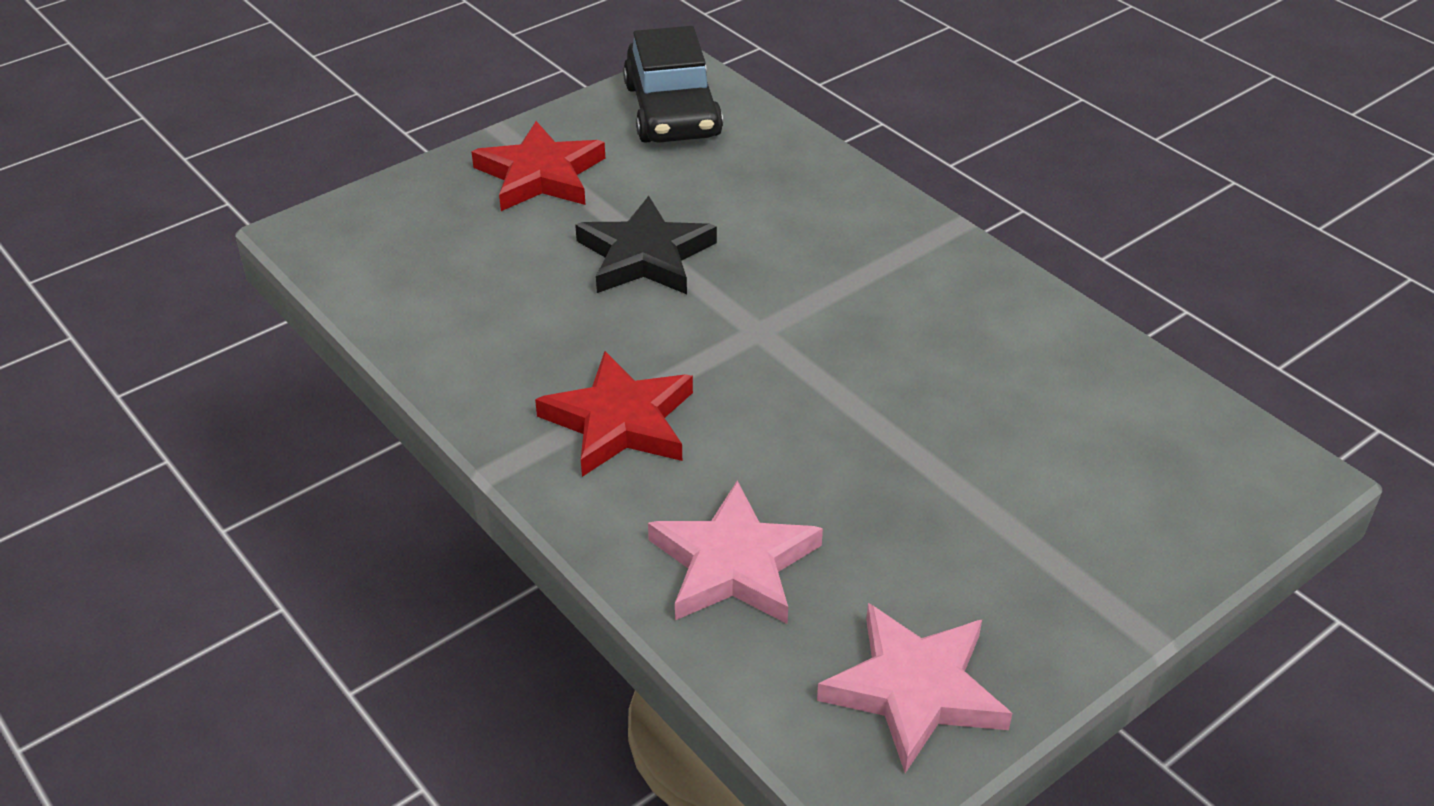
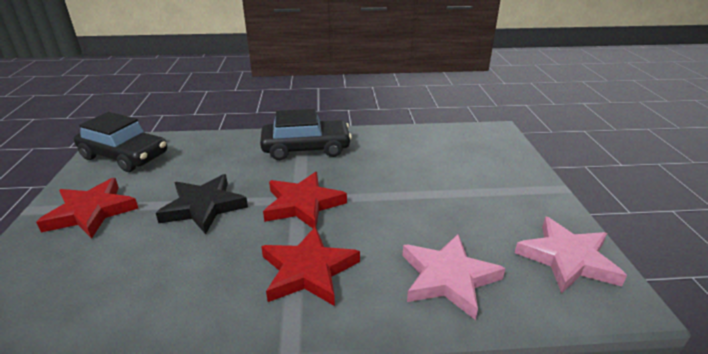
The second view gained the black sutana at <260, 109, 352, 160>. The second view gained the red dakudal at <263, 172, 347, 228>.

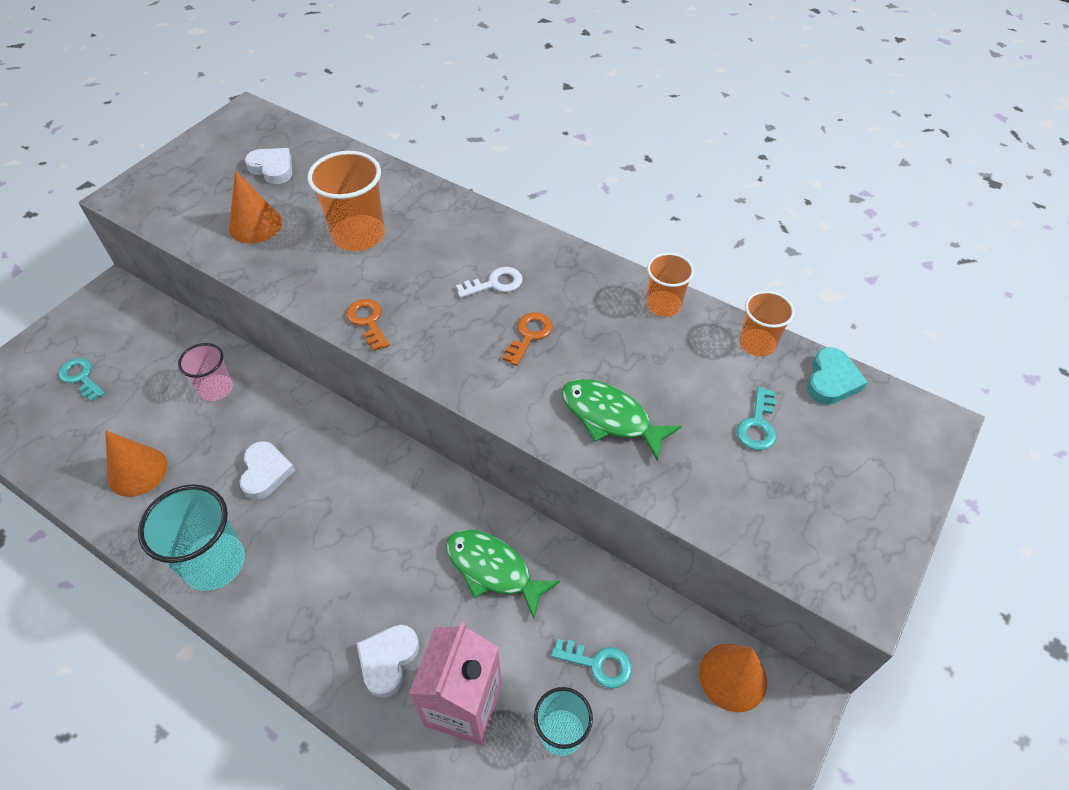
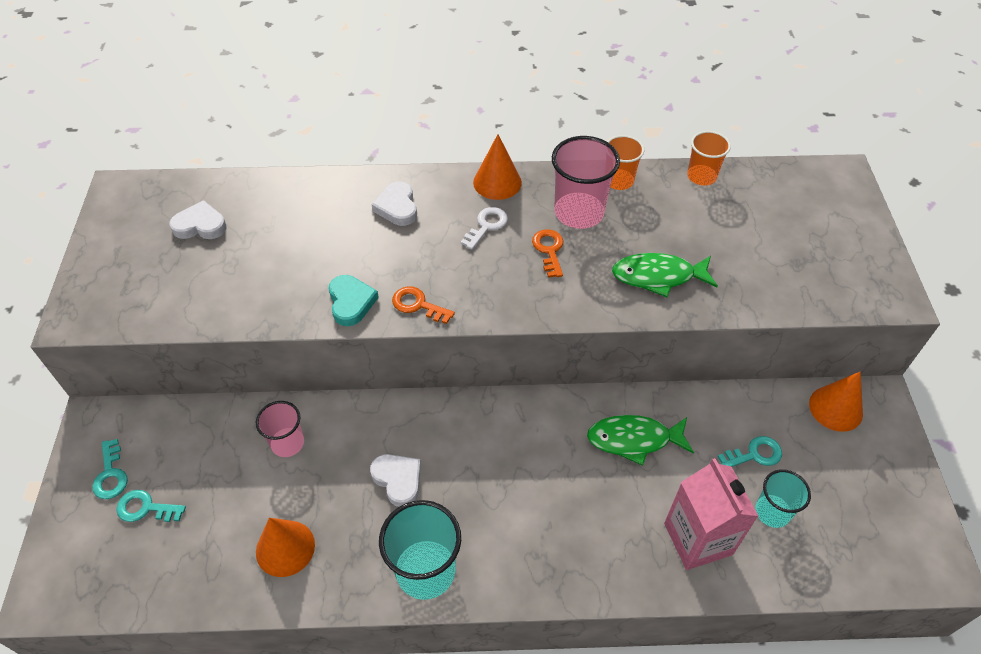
The second view lost the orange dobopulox at <307, 151, 385, 251>. The second view gained the pink dobopulox at <552, 136, 620, 229>. The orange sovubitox ended up elsewhere, having gone from <229, 170, 282, 243> to <473, 134, 522, 200>. The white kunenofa ended up elsewhere, having gone from <356, 625, 419, 698> to <371, 182, 417, 226>. The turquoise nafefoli ended up elsewhere, having gone from <737, 387, 776, 450> to <92, 439, 128, 499>. The turquoise kunenofa ended up elsewhere, having gone from <807, 347, 868, 405> to <329, 275, 379, 326>.

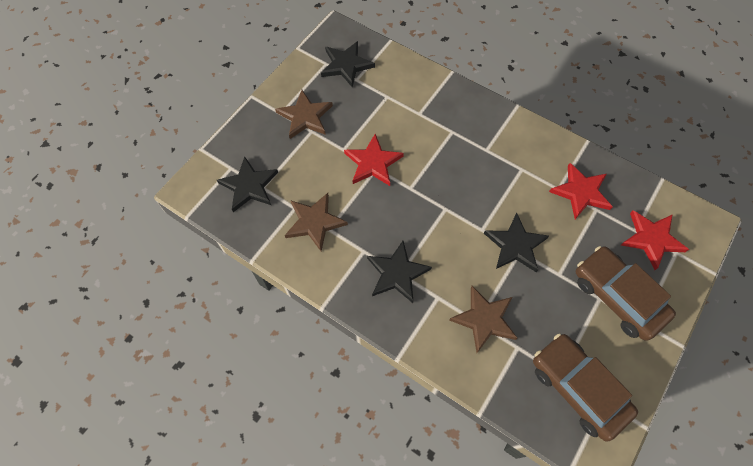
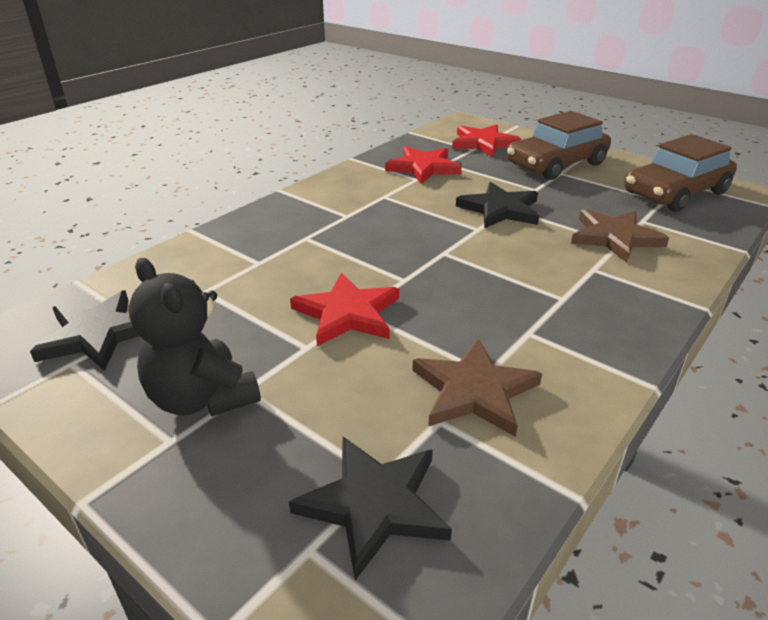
The second view lost the black dakudal at <367, 241, 432, 303>. Where the brown dakudal stood at <275, 90, 333, 139>, the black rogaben came to stand at <129, 258, 261, 416>.

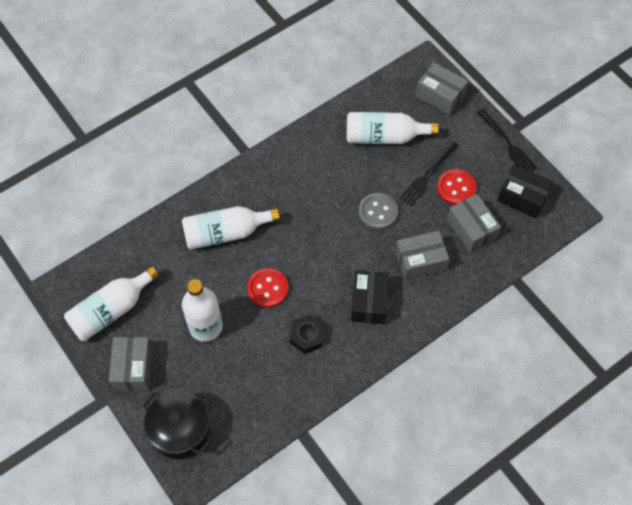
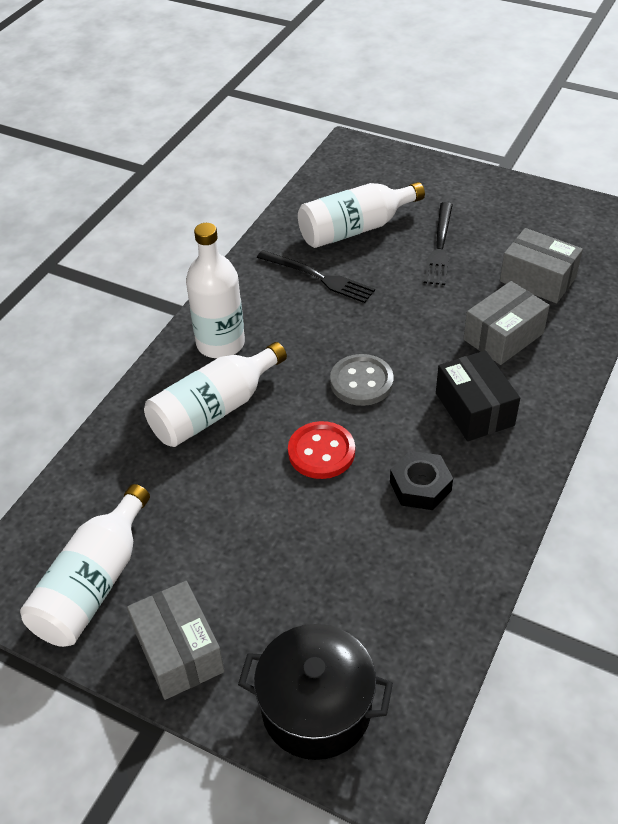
The second view lost the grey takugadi at <416, 63, 468, 115>. The second view lost the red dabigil at <437, 169, 477, 205>. The second view lost the black takugadi at <497, 164, 553, 218>. The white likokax ended up elsewhere, having gone from <182, 279, 223, 342> to <186, 223, 245, 358>. The grey dabigil ended up elsewhere, having gone from <358, 193, 398, 230> to <330, 354, 394, 406>. The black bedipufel ended up elsewhere, having gone from <477, 109, 537, 172> to <257, 250, 375, 303>.

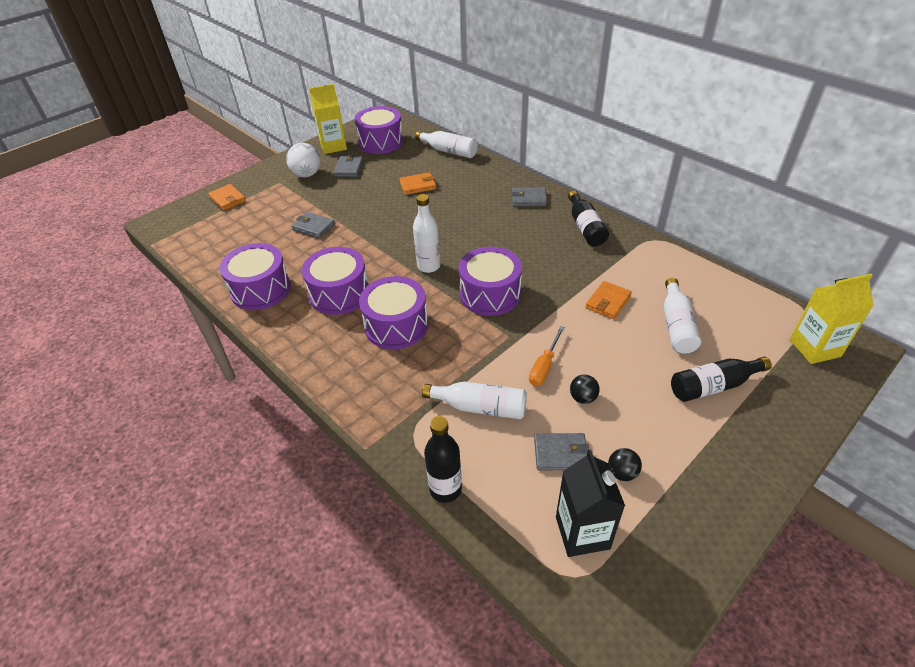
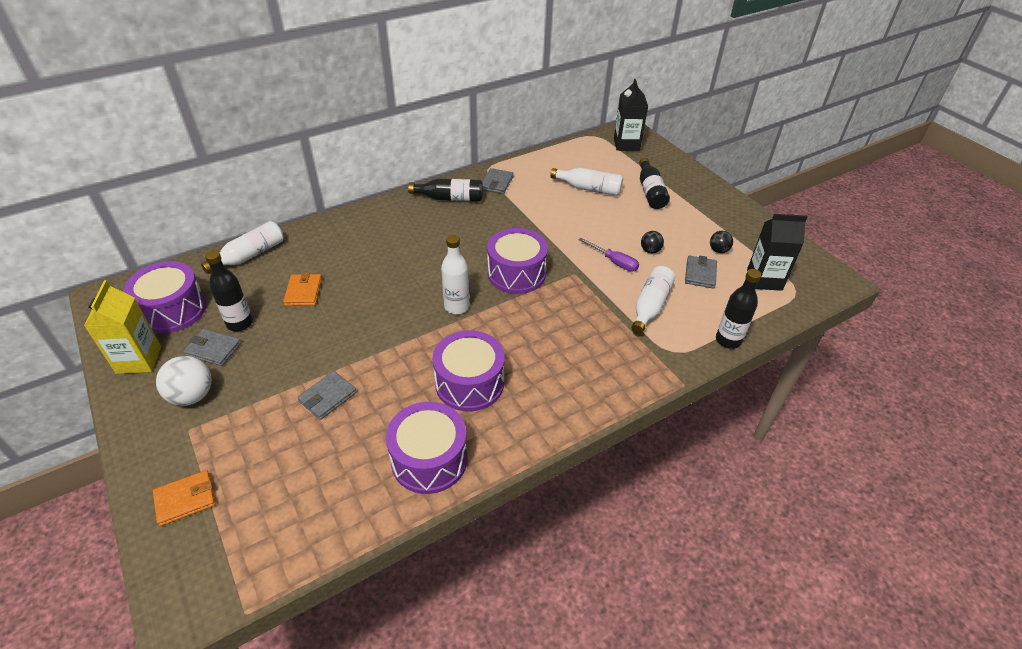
The second view lost the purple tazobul at <359, 276, 428, 349>. The second view lost the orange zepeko at <586, 281, 632, 319>. The second view gained the black likokax at <205, 250, 253, 331>. The grey zepeko ended up elsewhere, having gone from <511, 187, 547, 206> to <483, 168, 513, 194>. What was the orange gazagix at <529, 326, 565, 386> turned into the purple gazagix at <579, 238, 639, 272>. What was the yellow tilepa at <790, 274, 874, 364> turned into the black tilepa at <614, 79, 648, 151>.

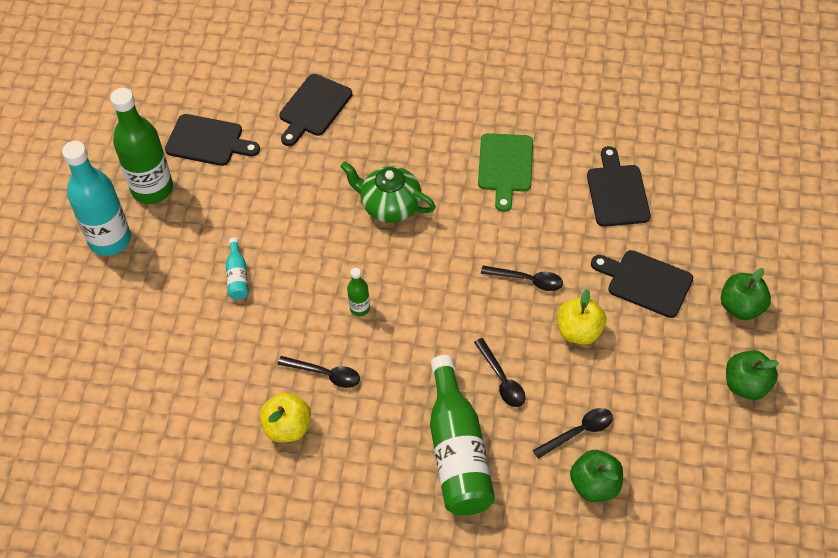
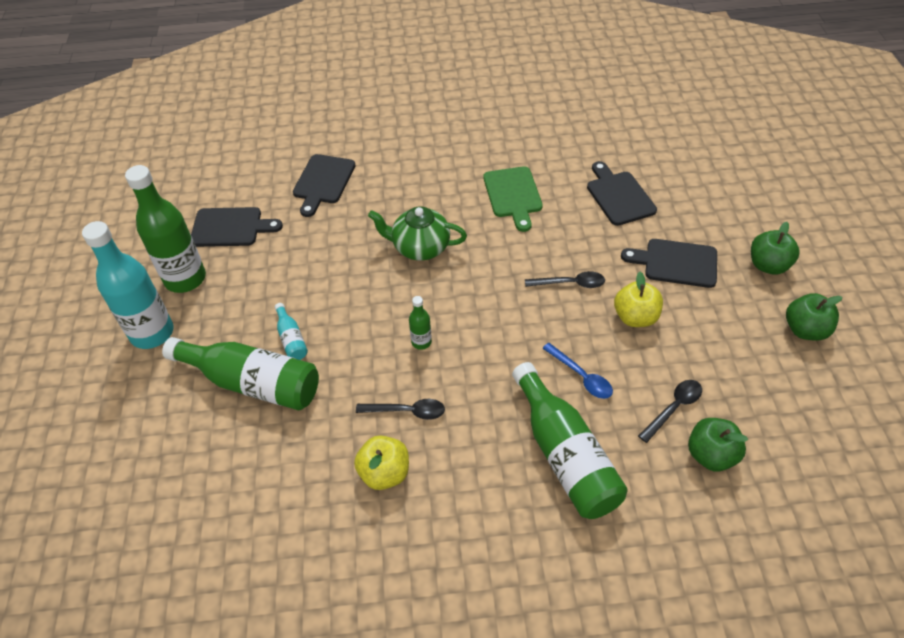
The second view gained the green likokax at <162, 337, 319, 410>. What was the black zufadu at <474, 338, 526, 407> turned into the blue zufadu at <542, 343, 613, 399>.

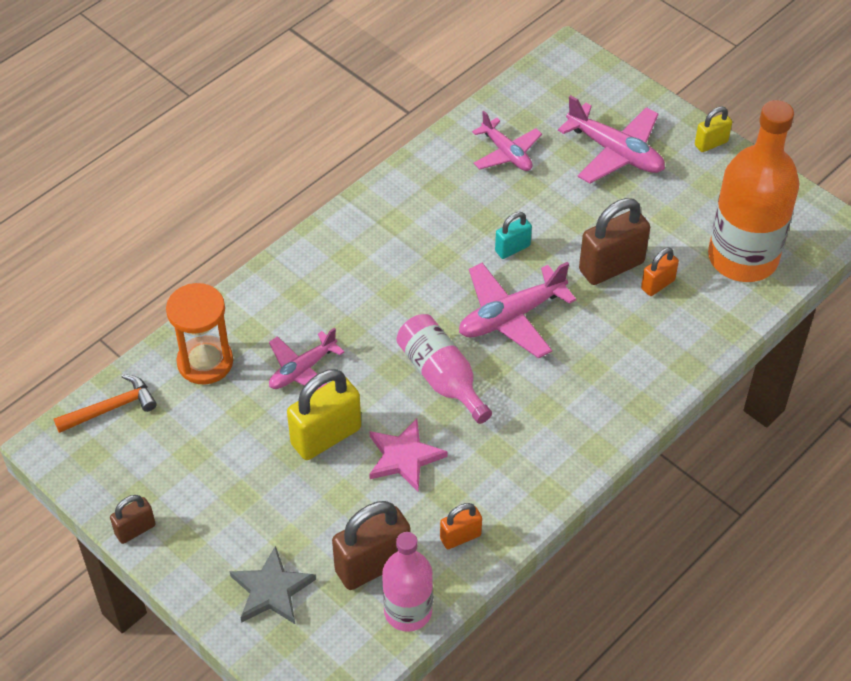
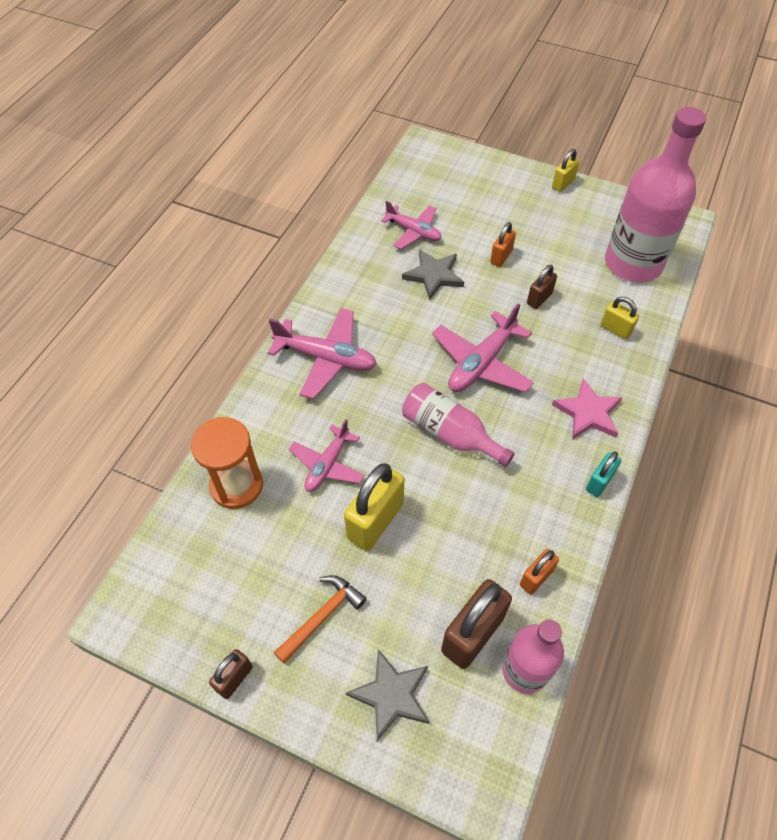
The second view gained the grey dakudal at <402, 249, 464, 300>. The second view gained the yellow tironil at <600, 297, 639, 340>. The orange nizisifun ended up elsewhere, having gone from <54, 374, 157, 433> to <274, 575, 367, 664>. The pink dakudal ended up elsewhere, having gone from <369, 418, 448, 491> to <552, 378, 623, 439>. The turquoise tironil ended up elsewhere, having gone from <495, 212, 532, 259> to <586, 451, 621, 497>. The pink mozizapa ended up elsewhere, having gone from <558, 95, 665, 184> to <268, 308, 377, 399>. The orange tironil ended up elsewhere, having gone from <641, 247, 679, 296> to <490, 222, 516, 267>. What was the orange likokax at <708, 100, 799, 282> turned into the pink likokax at <605, 107, 706, 283>. The size of the brown tironil at <579, 198, 650, 285> changed by a factor of 0.55.

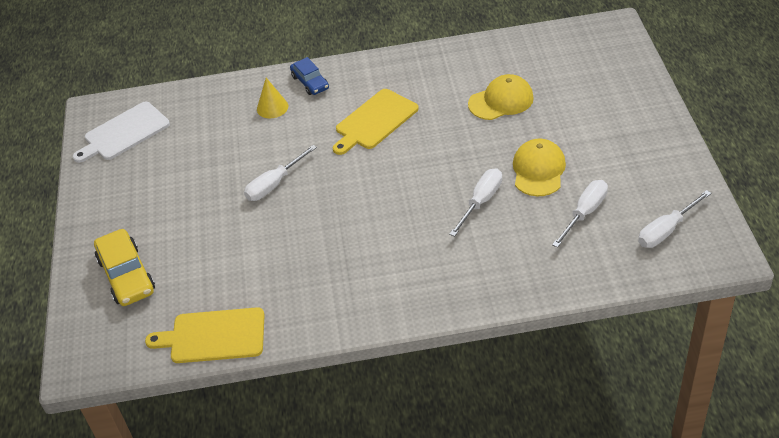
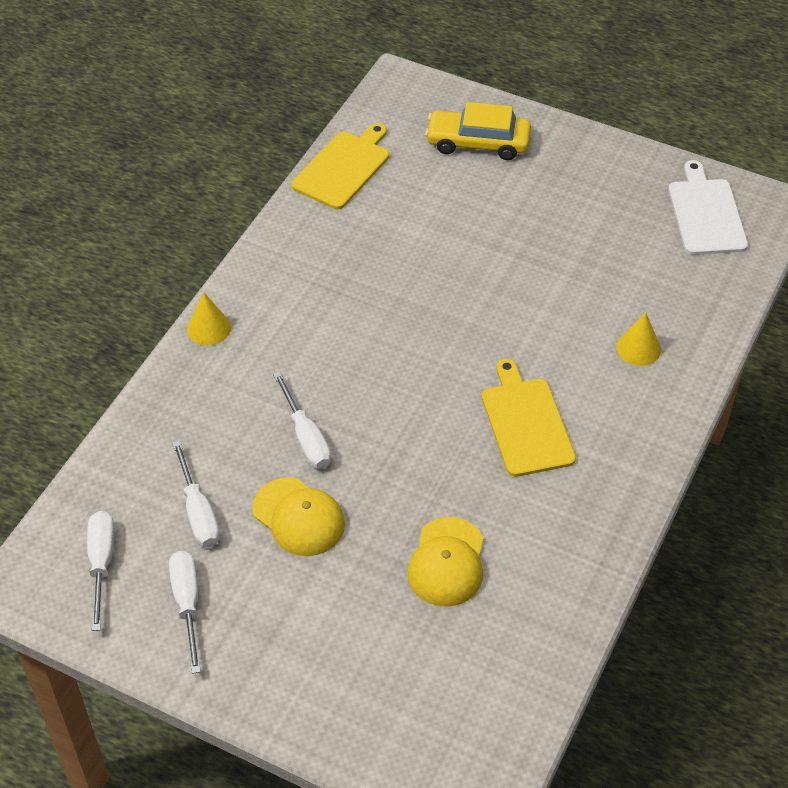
The second view lost the blue sutana at <290, 57, 329, 95>. The second view gained the yellow sovubitox at <187, 292, 231, 345>. The white gazagix ended up elsewhere, having gone from <244, 145, 317, 201> to <169, 551, 201, 674>.

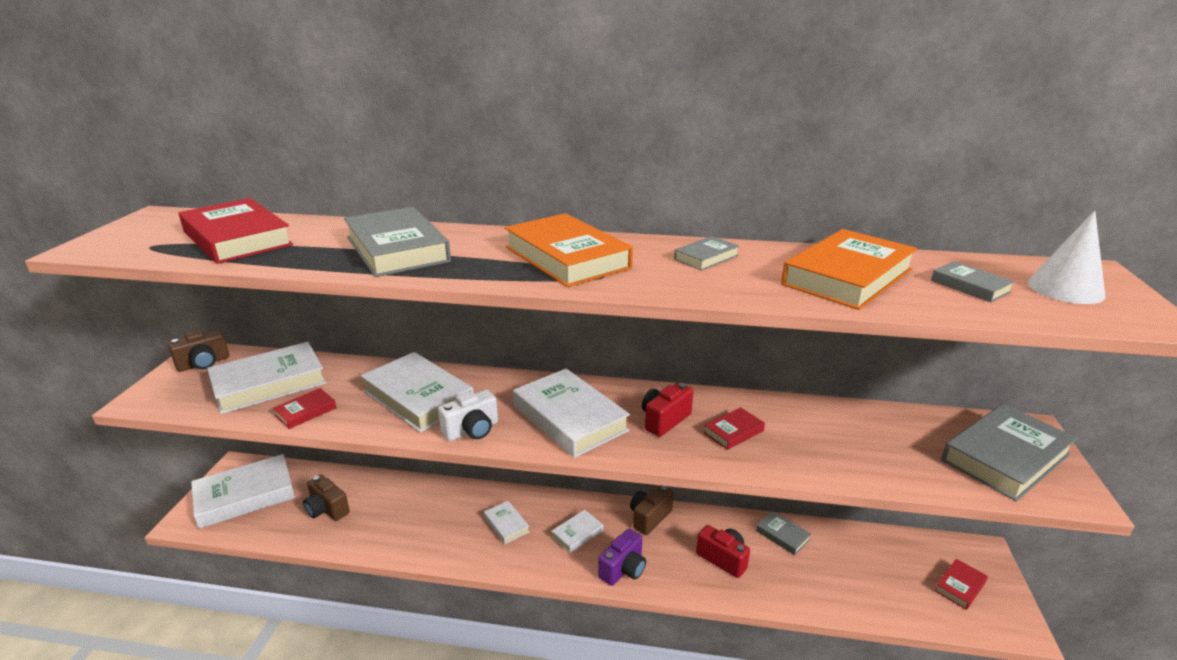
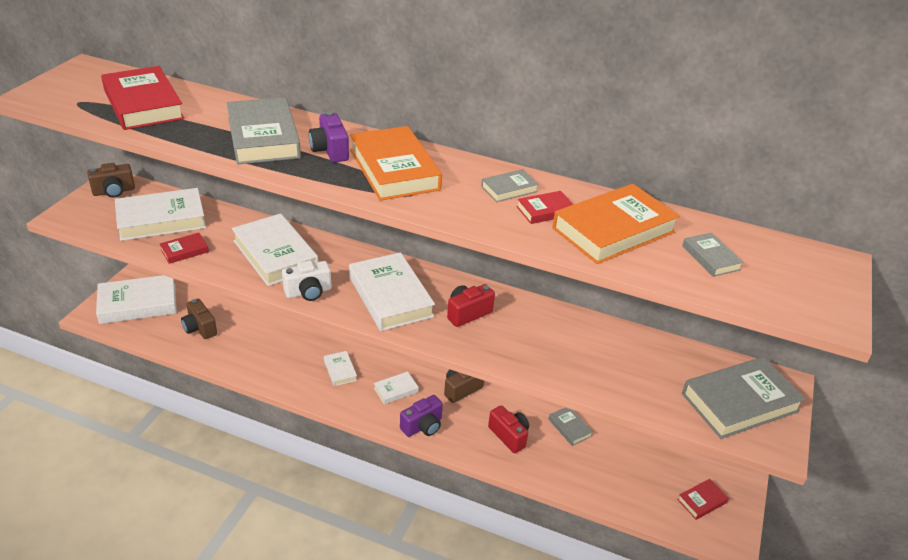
The second view lost the white sovubitox at <1027, 211, 1105, 304>. The second view gained the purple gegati at <309, 112, 349, 162>. The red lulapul ended up elsewhere, having gone from <704, 407, 765, 450> to <517, 191, 574, 224>.

